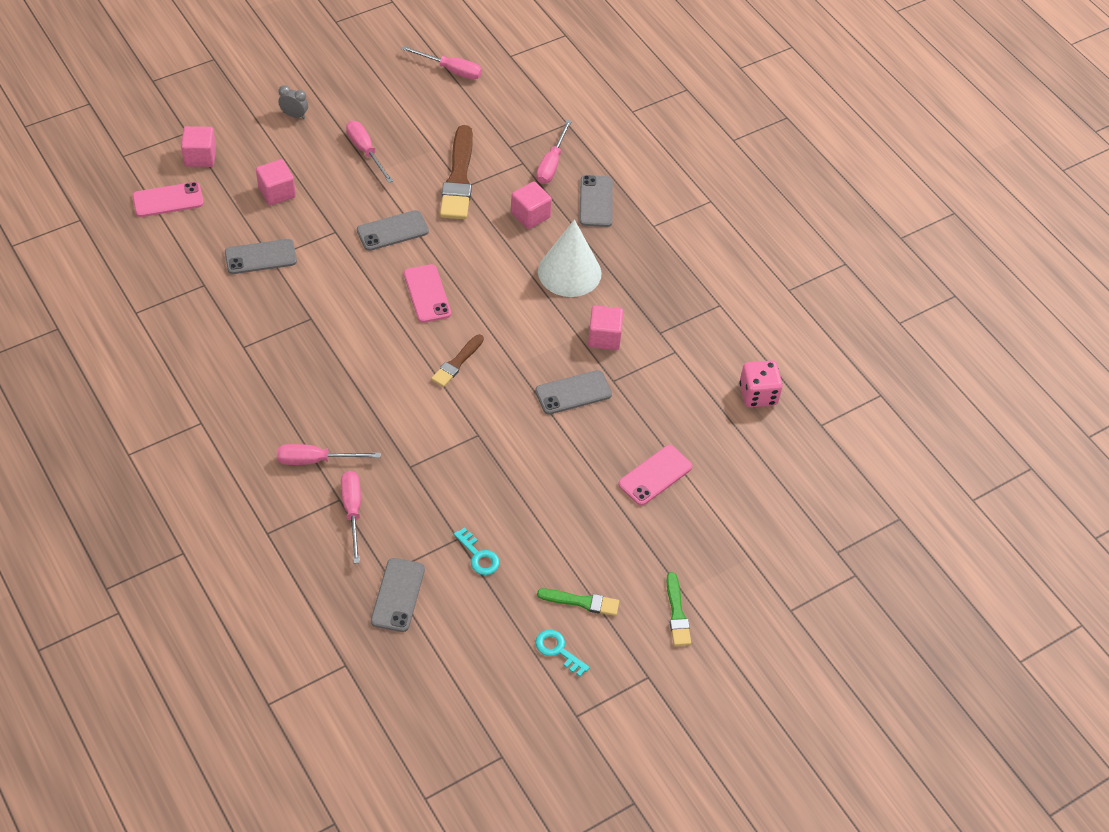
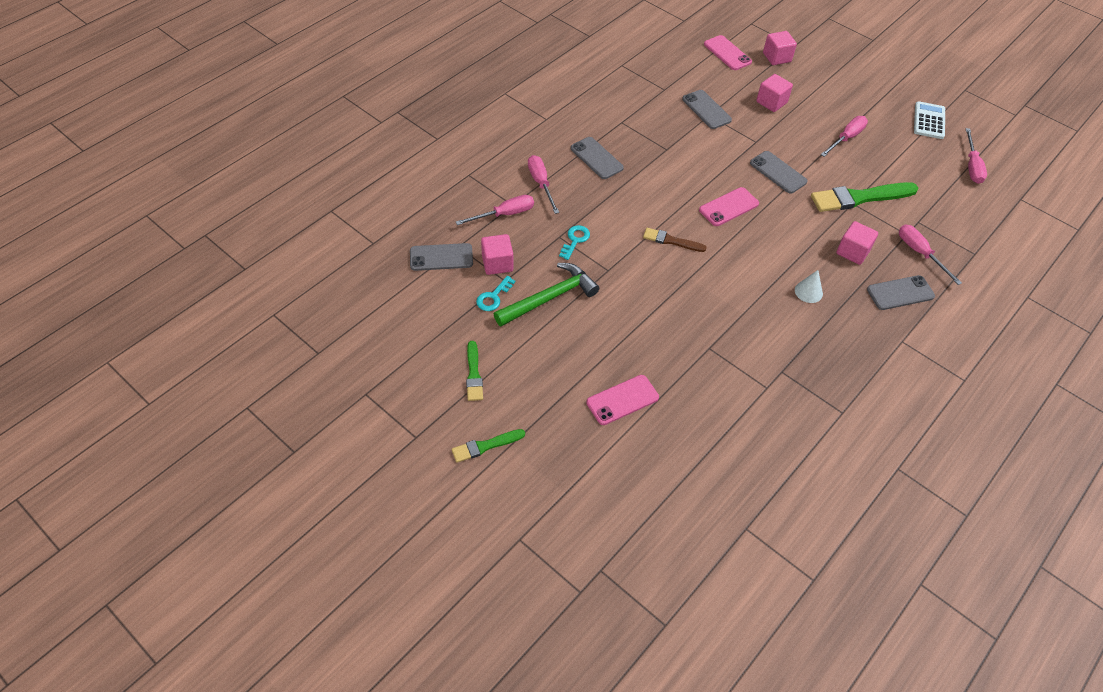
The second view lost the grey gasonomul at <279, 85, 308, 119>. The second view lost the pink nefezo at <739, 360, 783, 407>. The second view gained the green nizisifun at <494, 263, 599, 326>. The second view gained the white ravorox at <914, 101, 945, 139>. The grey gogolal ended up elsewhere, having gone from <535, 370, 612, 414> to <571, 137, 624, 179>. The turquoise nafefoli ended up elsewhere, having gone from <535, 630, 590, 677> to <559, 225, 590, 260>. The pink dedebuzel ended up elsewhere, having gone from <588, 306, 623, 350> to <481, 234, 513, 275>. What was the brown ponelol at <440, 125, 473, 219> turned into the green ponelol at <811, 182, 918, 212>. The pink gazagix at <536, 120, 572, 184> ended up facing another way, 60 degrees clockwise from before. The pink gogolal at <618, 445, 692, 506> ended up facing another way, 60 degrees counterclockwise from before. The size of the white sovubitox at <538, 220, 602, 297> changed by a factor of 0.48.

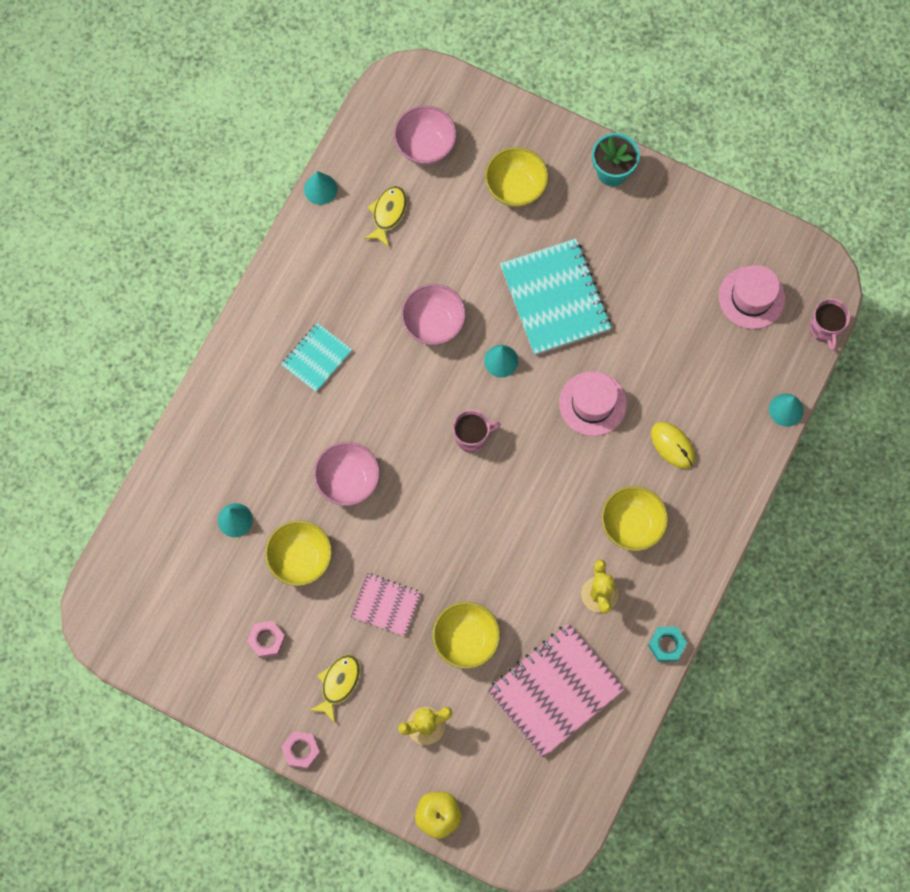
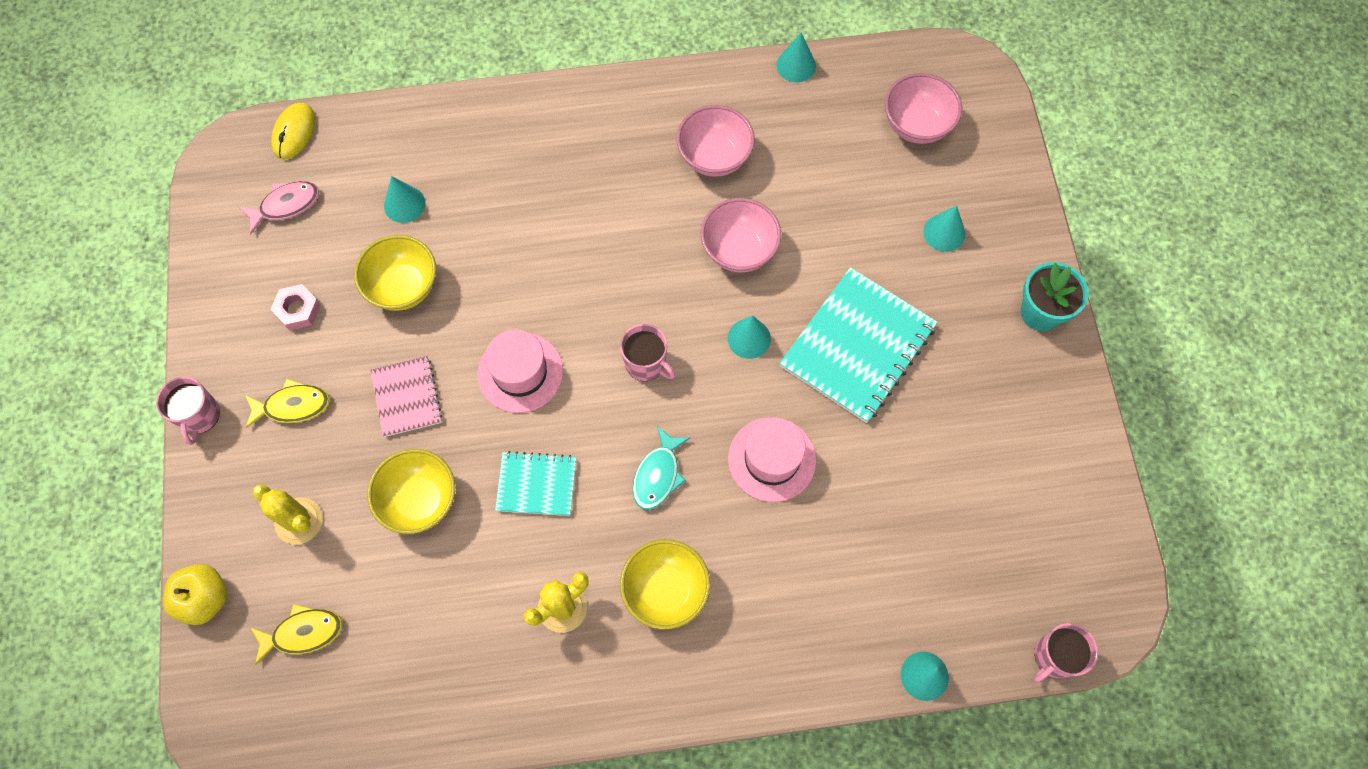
The second view lost the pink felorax at <487, 623, 625, 758>. The second view lost the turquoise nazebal at <648, 627, 687, 662>. The second view gained the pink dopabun at <239, 181, 319, 235>. The second view gained the turquoise dopabun at <632, 426, 690, 510>. The turquoise felorax ended up elsewhere, having gone from <281, 323, 352, 392> to <495, 451, 576, 516>. The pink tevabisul ended up elsewhere, having gone from <314, 442, 380, 506> to <676, 105, 755, 177>. The yellow dopabun ended up elsewhere, having gone from <364, 186, 407, 247> to <250, 604, 342, 665>. The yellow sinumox ended up elsewhere, having gone from <651, 422, 695, 469> to <271, 103, 315, 159>. The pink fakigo ended up elsewhere, having gone from <719, 265, 785, 329> to <477, 330, 563, 413>. Where the pink nazebal stood at <281, 731, 320, 769>, the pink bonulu came to stand at <156, 377, 220, 445>. Where the yellow tevabisul stood at <485, 147, 548, 207>, the turquoise sovubitox came to stand at <923, 206, 965, 252>.

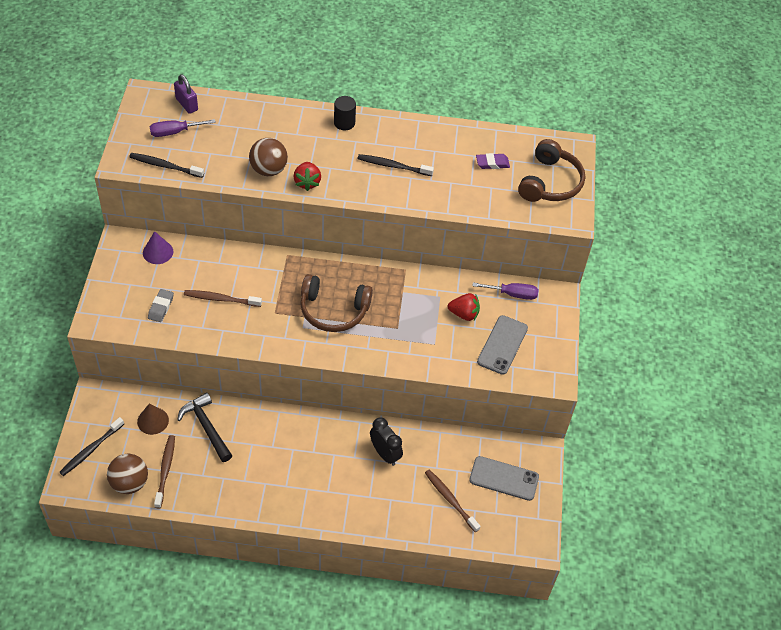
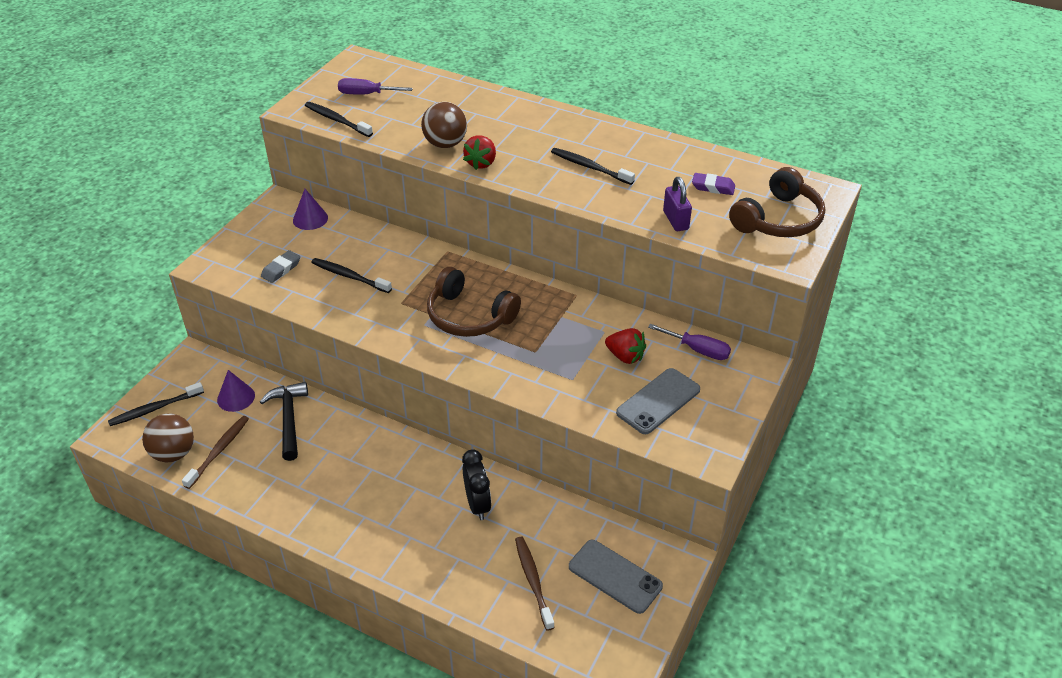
The second view lost the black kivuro at <334, 96, 356, 130>. The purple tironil ended up elsewhere, having gone from <174, 74, 198, 114> to <663, 177, 692, 231>. What was the brown sovubitox at <137, 404, 169, 435> turned into the purple sovubitox at <217, 370, 255, 412>. What was the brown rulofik at <184, 290, 262, 307> turned into the black rulofik at <311, 258, 392, 293>.

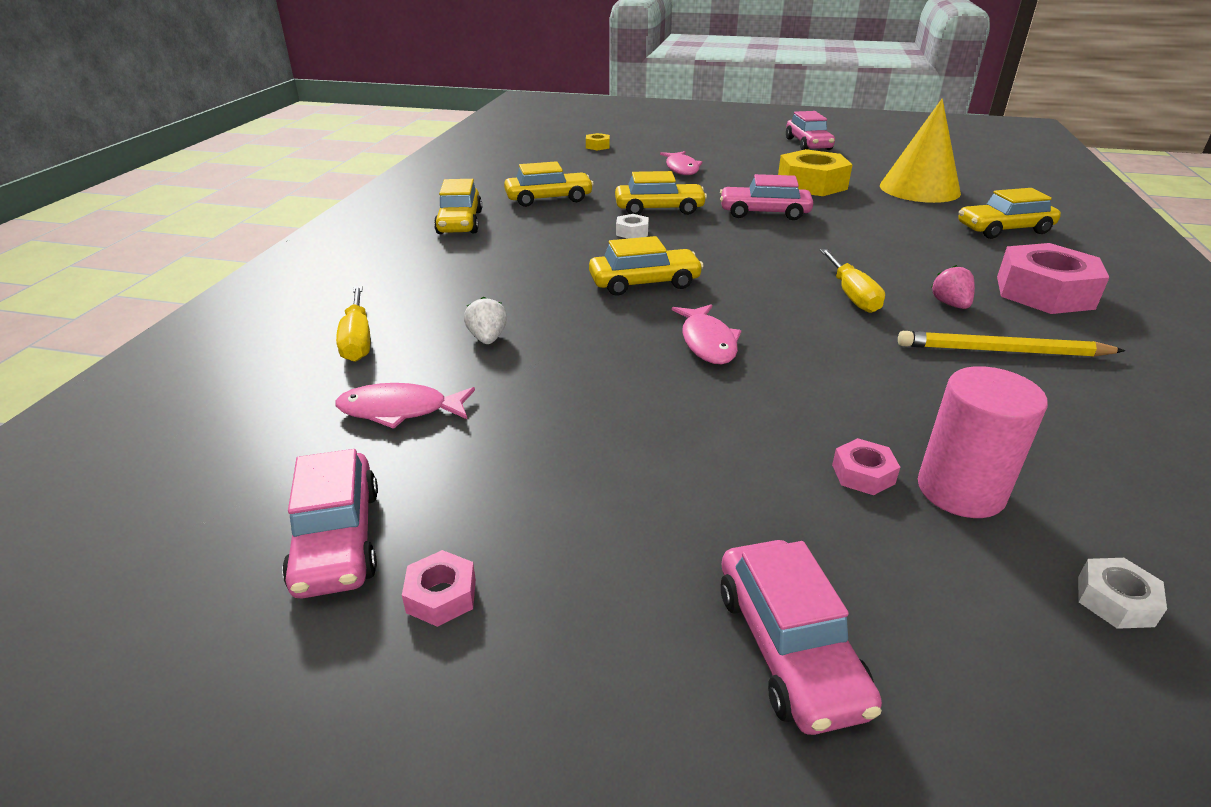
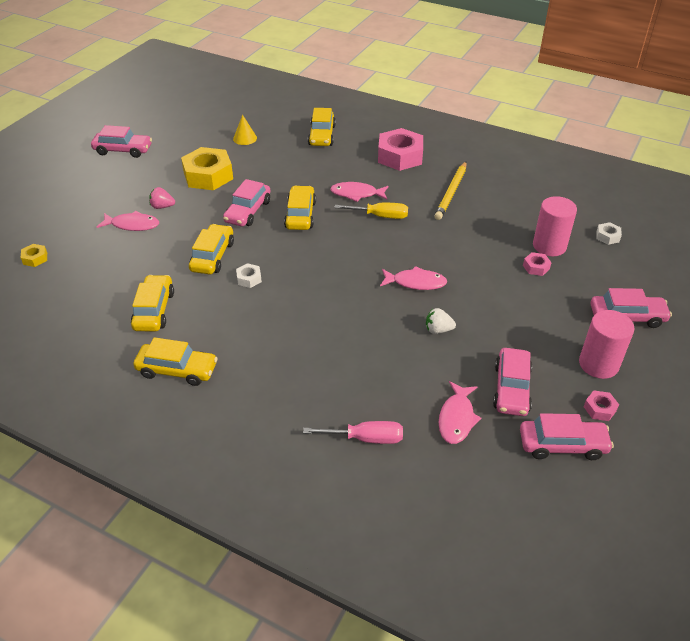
The second view gained the pink dopabun at <330, 182, 388, 202>. The second view gained the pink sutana at <493, 348, 532, 416>. The second view gained the pink kivuro at <579, 310, 634, 379>. The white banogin ended up elsewhere, having gone from <464, 296, 507, 344> to <426, 308, 456, 334>. The yellow sutana ended up elsewhere, having gone from <589, 236, 704, 296> to <284, 186, 316, 230>. The pink banogin ended up elsewhere, having gone from <931, 265, 975, 309> to <149, 187, 175, 209>. What was the yellow gazagix at <336, 286, 370, 362> turned into the pink gazagix at <303, 421, 403, 444>. The size of the yellow sovubitox at <880, 98, 961, 203> changed by a factor of 0.46.

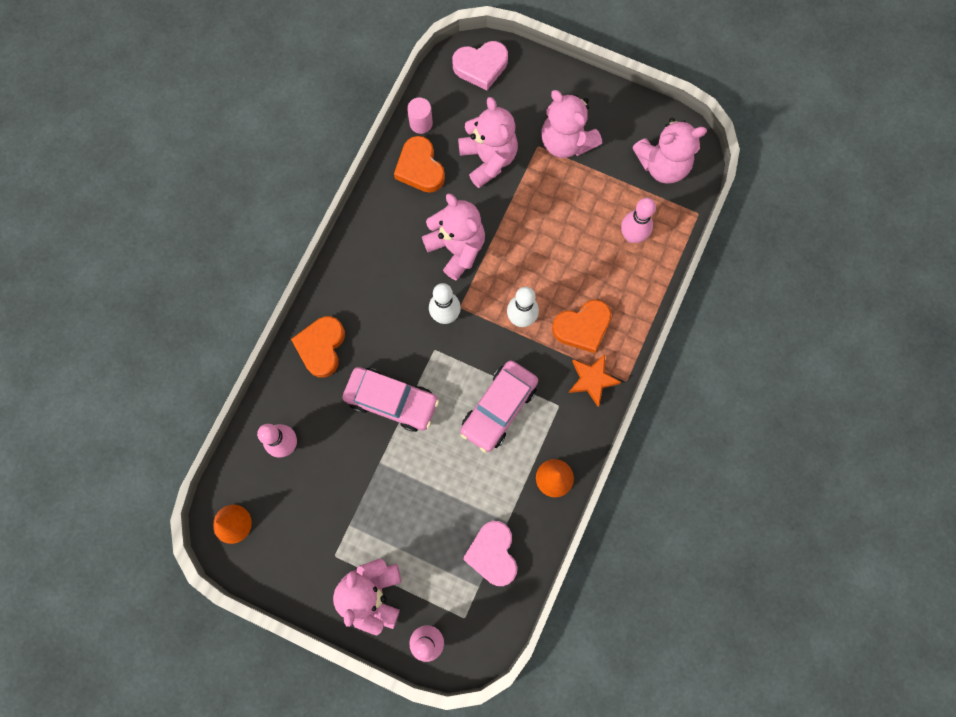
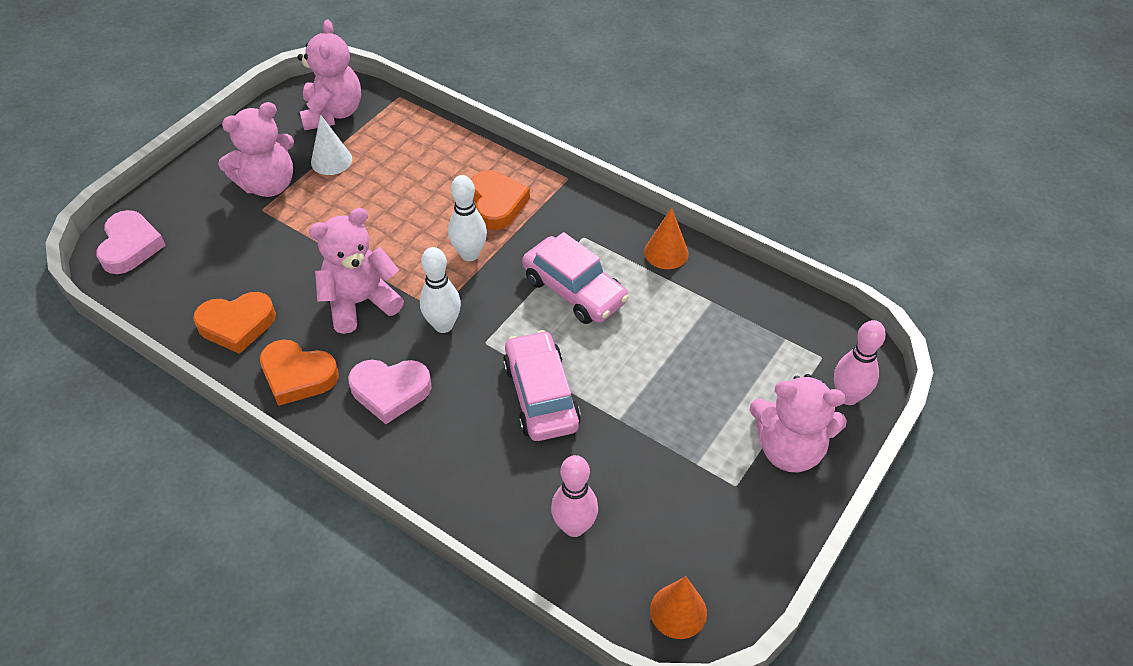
The second view lost the pink kivuro at <407, 97, 433, 134>. The second view lost the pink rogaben at <458, 97, 518, 188>. The second view lost the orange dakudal at <569, 354, 621, 406>. The second view lost the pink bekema at <621, 198, 656, 243>. The second view gained the white sovubitox at <311, 115, 352, 175>. The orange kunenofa ended up elsewhere, having gone from <291, 316, 345, 378> to <260, 339, 339, 406>. The pink kunenofa ended up elsewhere, having gone from <463, 521, 517, 586> to <348, 360, 432, 424>. The pink sutana at <343, 367, 439, 432> ended up facing another way, 45 degrees counterclockwise from before.

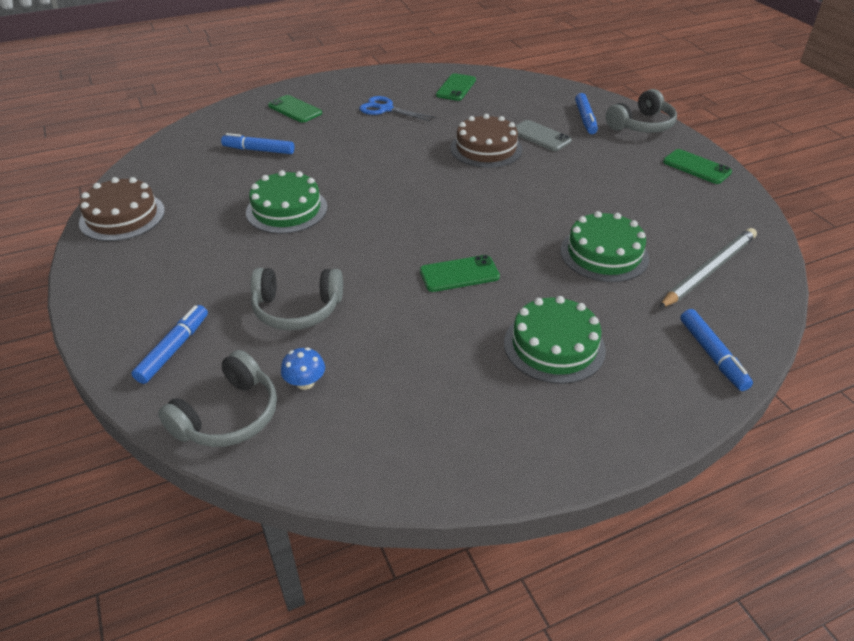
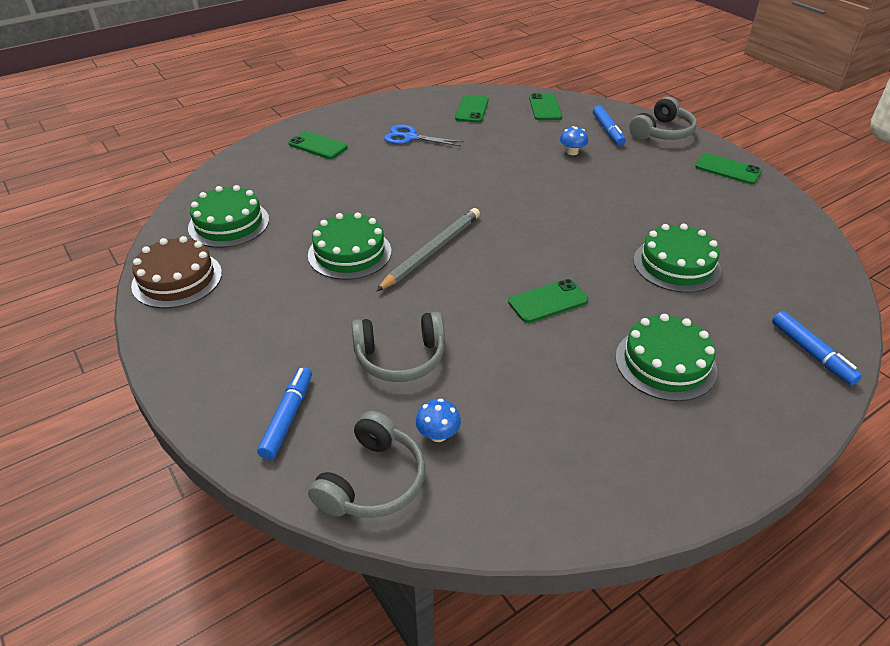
The second view lost the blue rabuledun at <221, 133, 294, 154>. The second view lost the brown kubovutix at <450, 114, 522, 168>. The second view gained the green kubovutix at <188, 185, 269, 248>. The second view gained the green gogolal at <529, 93, 562, 120>. The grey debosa ended up elsewhere, having gone from <659, 228, 757, 308> to <376, 208, 480, 291>. Where the grey gogolal stood at <516, 120, 572, 151>, the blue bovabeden came to stand at <560, 126, 588, 155>.

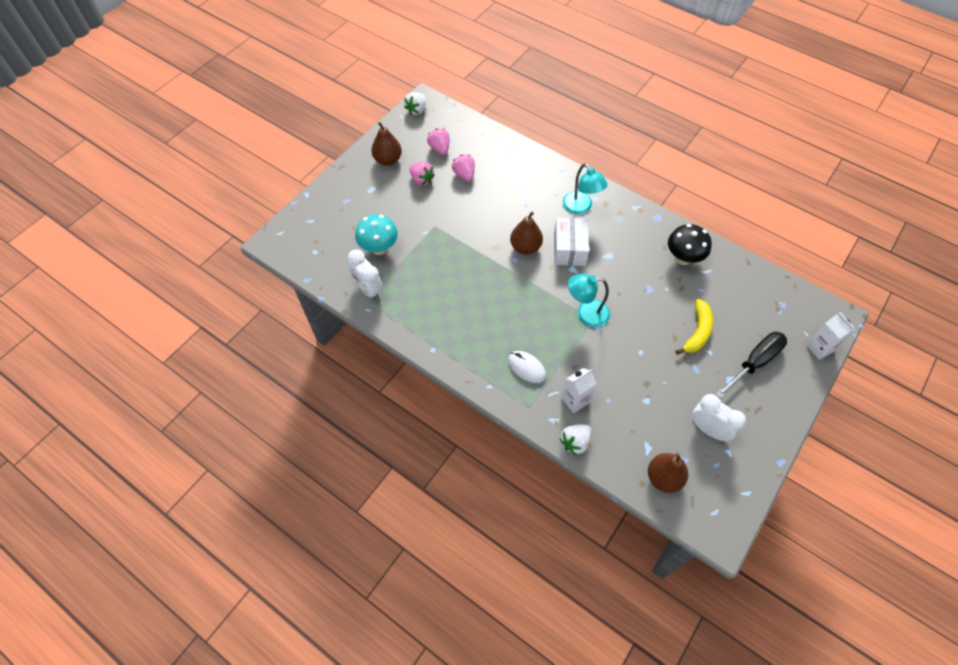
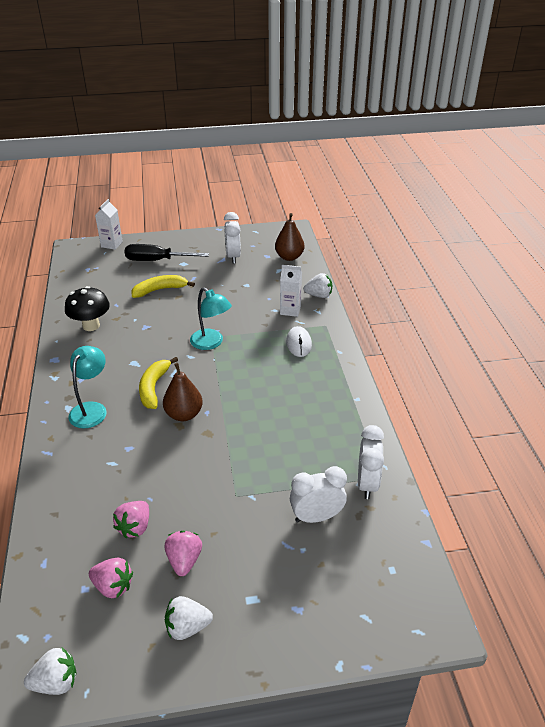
Where the turquoise bovabeden stood at <355, 214, 398, 255>, the white gasonomul came to stand at <290, 466, 347, 523>. Where the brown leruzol stood at <371, 122, 402, 166>, the white banogin came to stand at <165, 596, 213, 640>. Where the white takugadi stood at <554, 218, 589, 266>, the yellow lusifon came to stand at <139, 357, 178, 409>. The pink banogin at <427, 128, 450, 155> ended up facing another way, 90 degrees counterclockwise from before.

